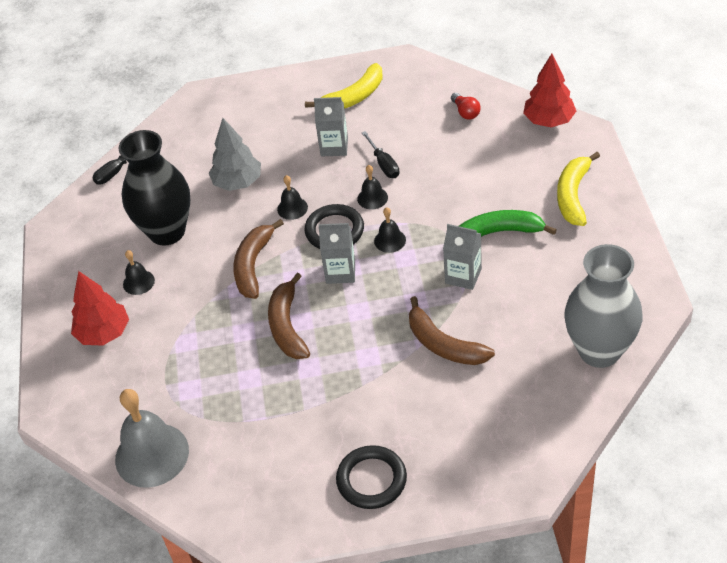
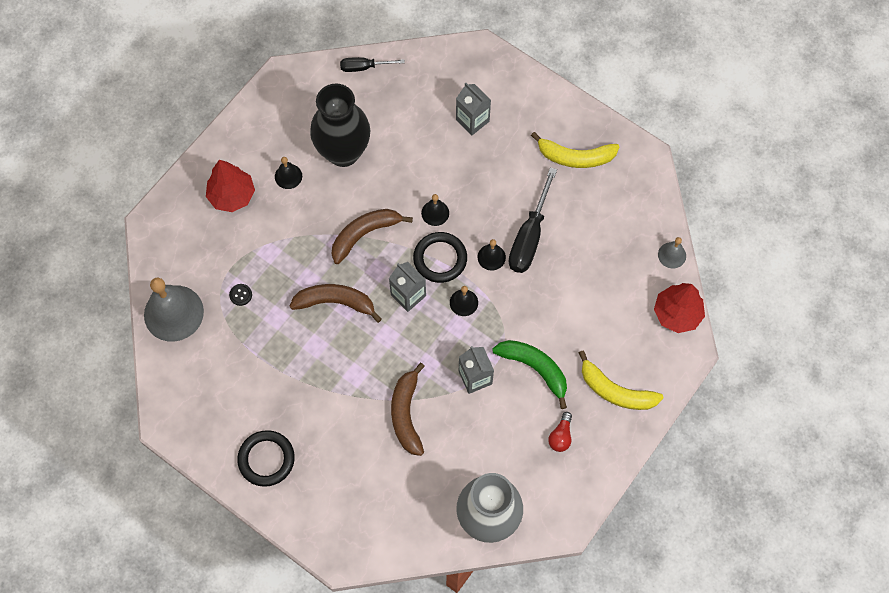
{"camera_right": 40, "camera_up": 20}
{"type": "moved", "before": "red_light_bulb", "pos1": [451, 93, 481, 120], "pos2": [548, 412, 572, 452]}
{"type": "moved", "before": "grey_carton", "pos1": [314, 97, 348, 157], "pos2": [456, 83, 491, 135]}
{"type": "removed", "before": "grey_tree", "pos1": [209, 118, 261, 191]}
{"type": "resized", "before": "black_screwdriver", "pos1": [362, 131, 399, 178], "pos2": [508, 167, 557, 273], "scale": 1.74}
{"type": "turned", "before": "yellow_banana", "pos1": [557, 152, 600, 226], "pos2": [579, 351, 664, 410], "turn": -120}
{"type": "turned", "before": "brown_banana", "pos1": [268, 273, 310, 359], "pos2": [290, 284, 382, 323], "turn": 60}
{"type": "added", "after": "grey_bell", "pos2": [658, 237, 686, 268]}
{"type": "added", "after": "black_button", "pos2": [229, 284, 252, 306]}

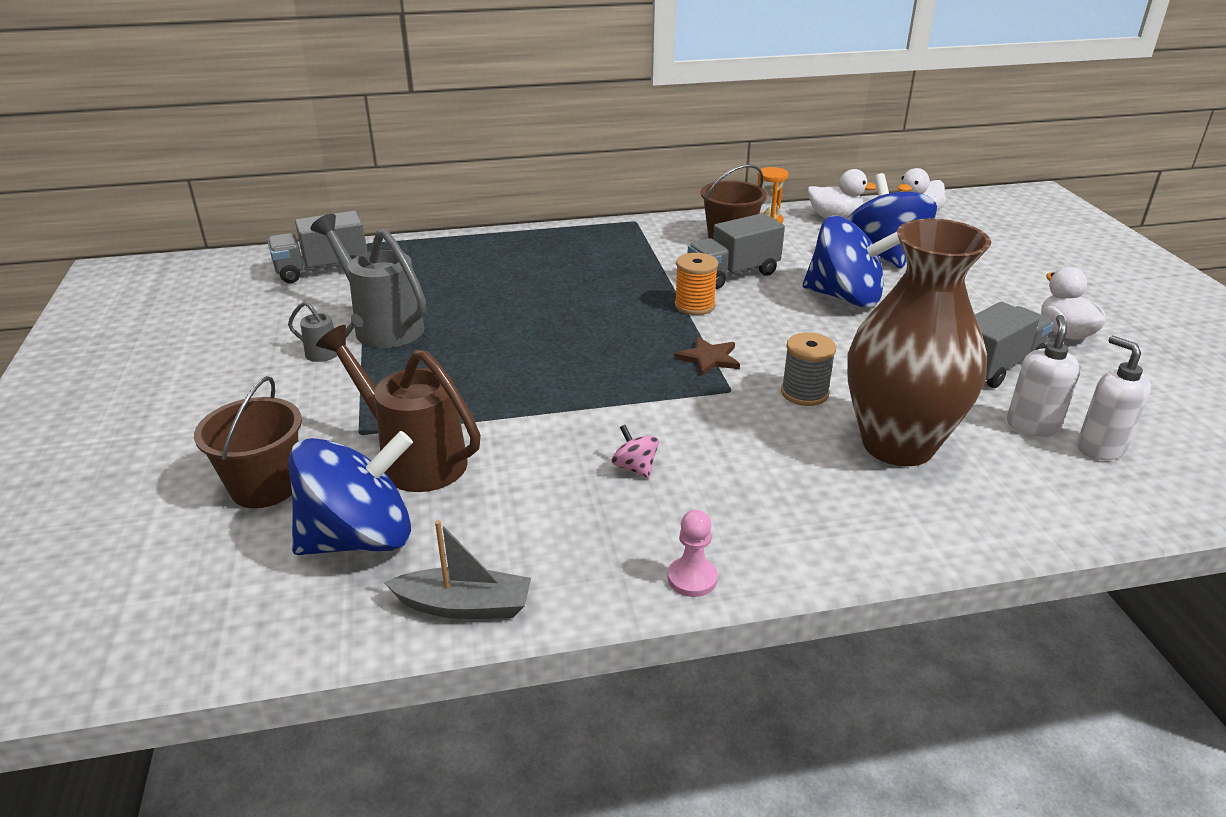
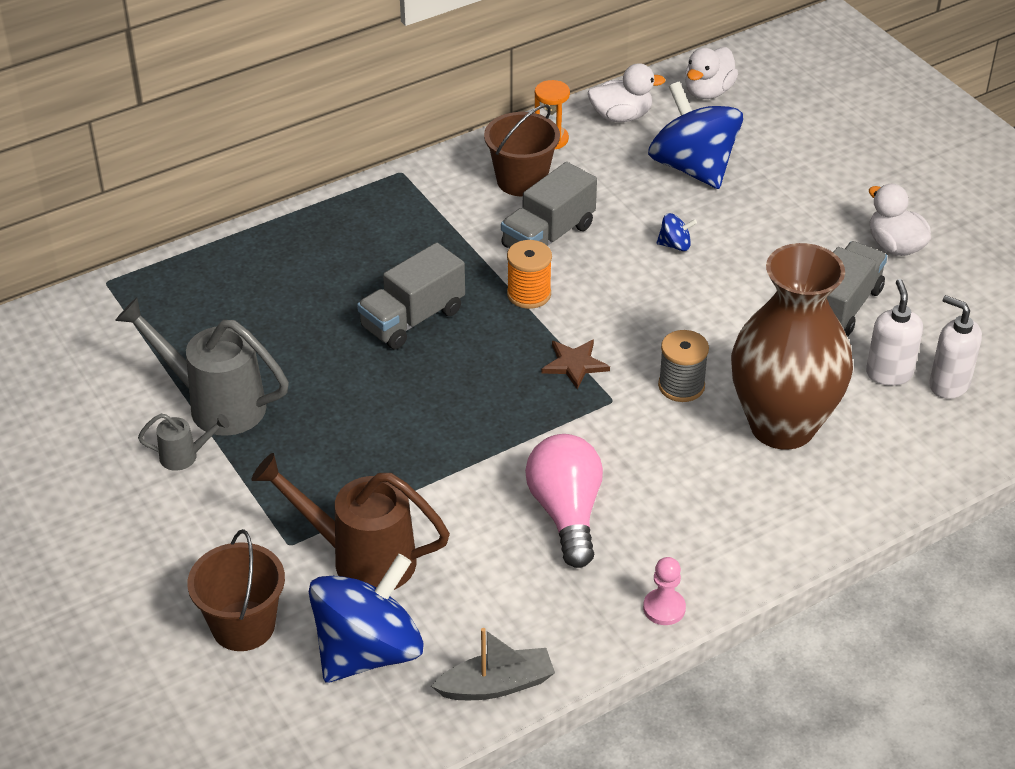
{"camera_right": -20, "camera_up": 10}
{"type": "moved", "before": "grey_truck", "pos1": [267, 211, 367, 283], "pos2": [357, 243, 465, 350]}
{"type": "resized", "before": "blue_spinning_top", "pos1": [803, 216, 900, 308], "pos2": [657, 213, 697, 251], "scale": 0.4}
{"type": "replaced", "before": "pink_spinning_top", "after": "pink_light_bulb", "pos1": [611, 425, 659, 479], "pos2": [525, 434, 603, 568]}

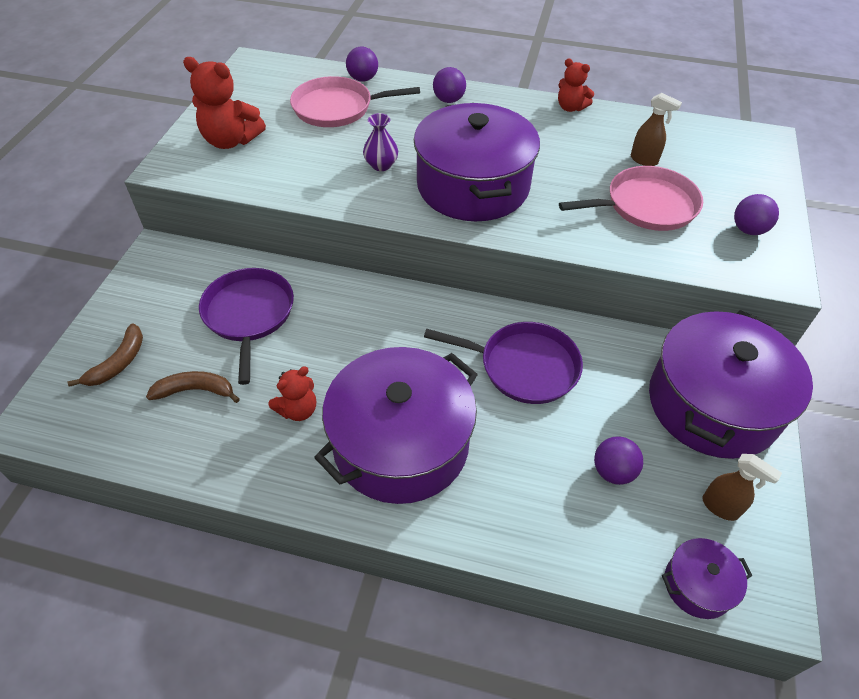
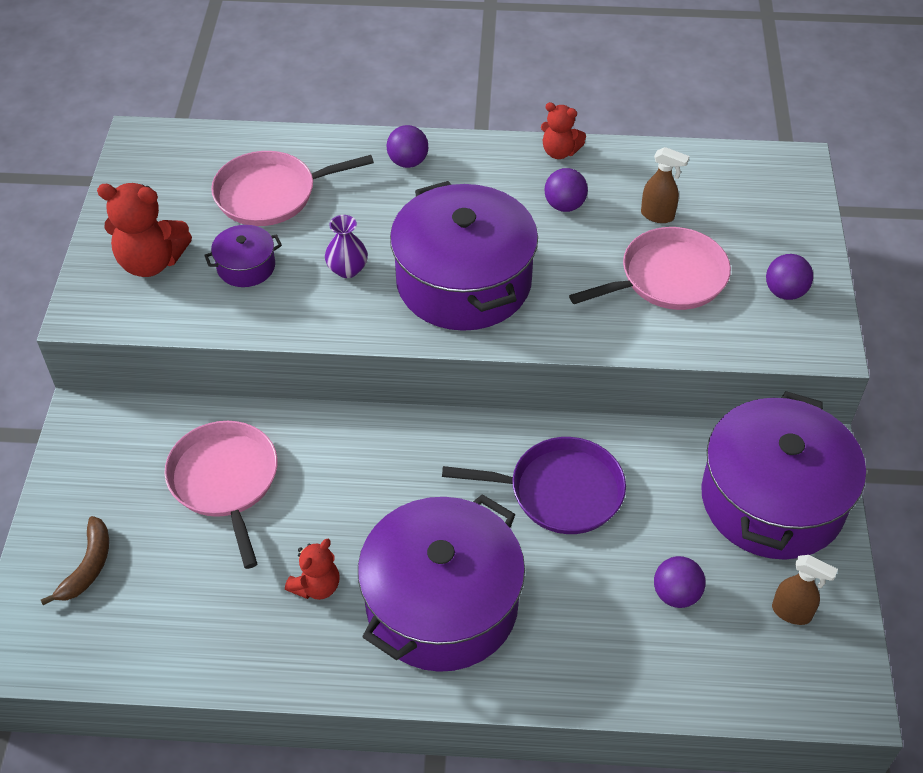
{"camera_right": -10, "camera_up": 0}
{"type": "moved", "before": "purple_ball", "pos1": [346, 47, 378, 82], "pos2": [544, 168, 588, 212]}
{"type": "recoloured", "before": "purple_pan", "after": "pink_pan", "pos1": [199, 268, 294, 385], "pos2": [164, 421, 278, 569]}
{"type": "removed", "before": "brown_banana", "pos1": [146, 371, 240, 403]}
{"type": "moved", "before": "purple_pot", "pos1": [662, 538, 752, 619], "pos2": [204, 225, 282, 287]}

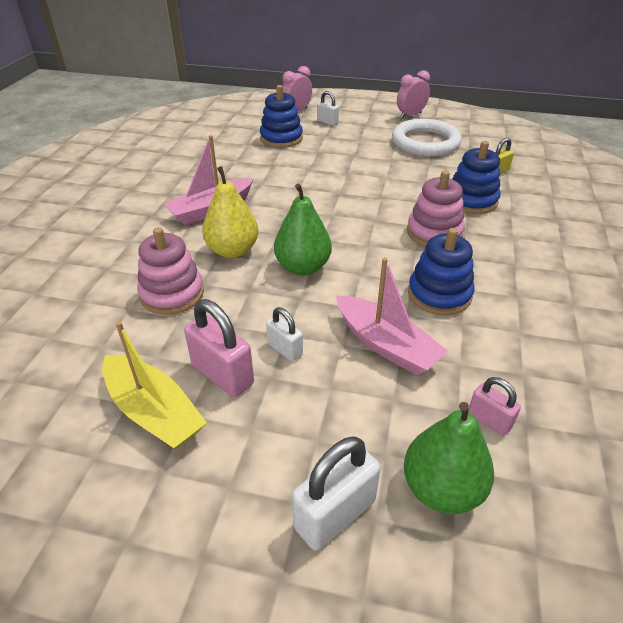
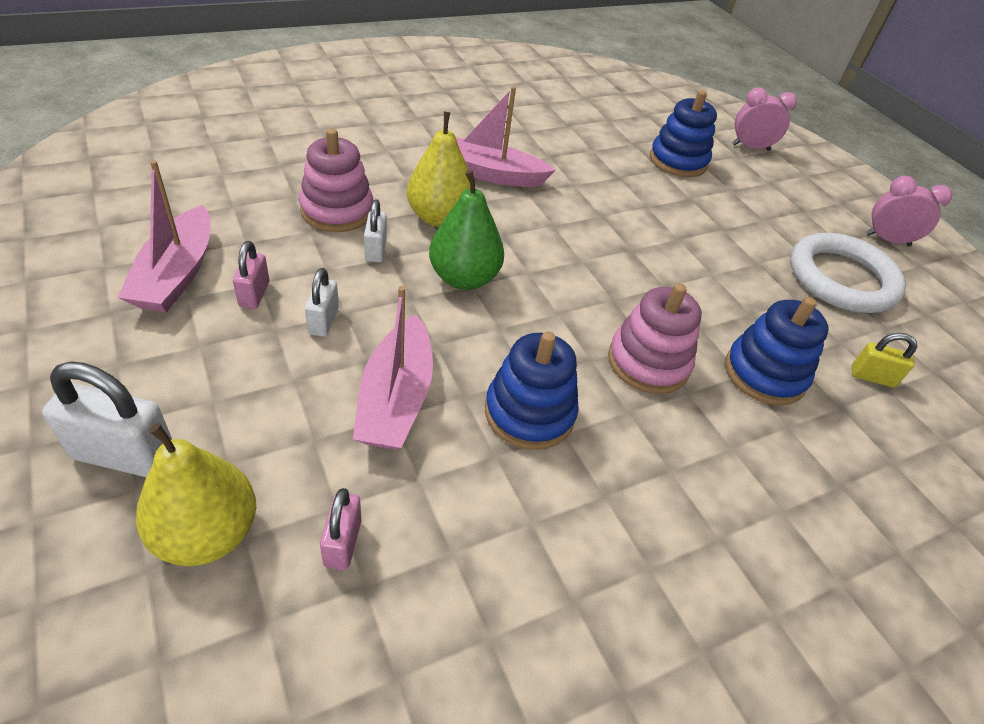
{"camera_right": 45, "camera_up": 5}
{"type": "moved", "before": "white_padlock", "pos1": [317, 91, 339, 126], "pos2": [364, 199, 387, 262]}
{"type": "resized", "before": "pink_padlock", "pos1": [184, 299, 254, 397], "pos2": [233, 241, 269, 309], "scale": 0.59}
{"type": "recoloured", "before": "yellow_boat", "after": "pink_boat", "pos1": [102, 321, 207, 450], "pos2": [117, 160, 210, 313]}
{"type": "recoloured", "before": "green_pear", "after": "yellow_pear", "pos1": [404, 402, 494, 514], "pos2": [136, 423, 256, 566]}

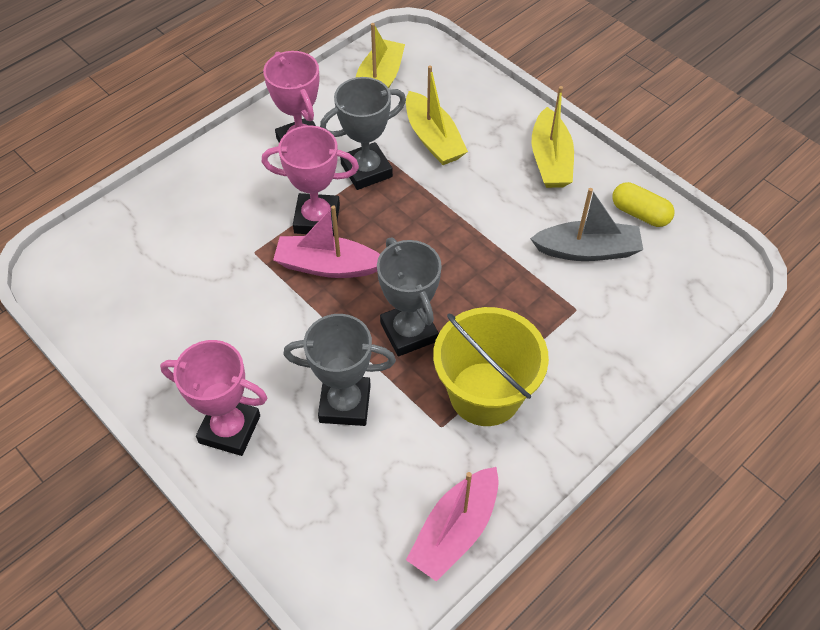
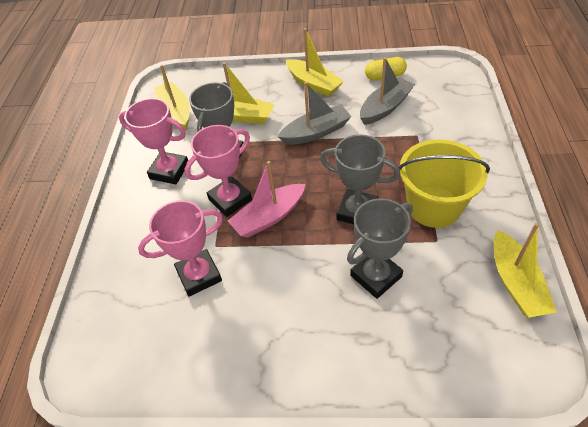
{"camera_right": -40, "camera_up": -5}
{"type": "moved", "before": "pink_trophy", "pos1": [160, 340, 267, 456], "pos2": [138, 200, 223, 297]}
{"type": "recoloured", "before": "pink_boat", "after": "yellow_boat", "pos1": [406, 467, 499, 581], "pos2": [494, 223, 557, 318]}
{"type": "added", "after": "grey_boat", "pos2": [277, 82, 352, 145]}

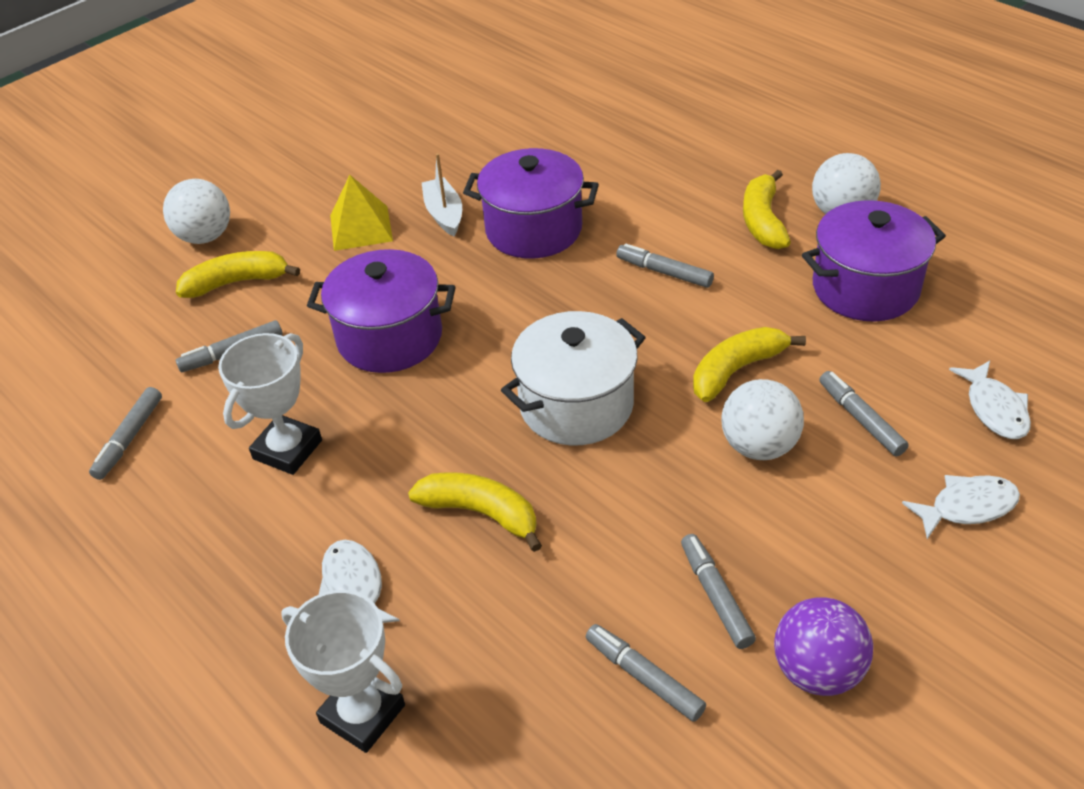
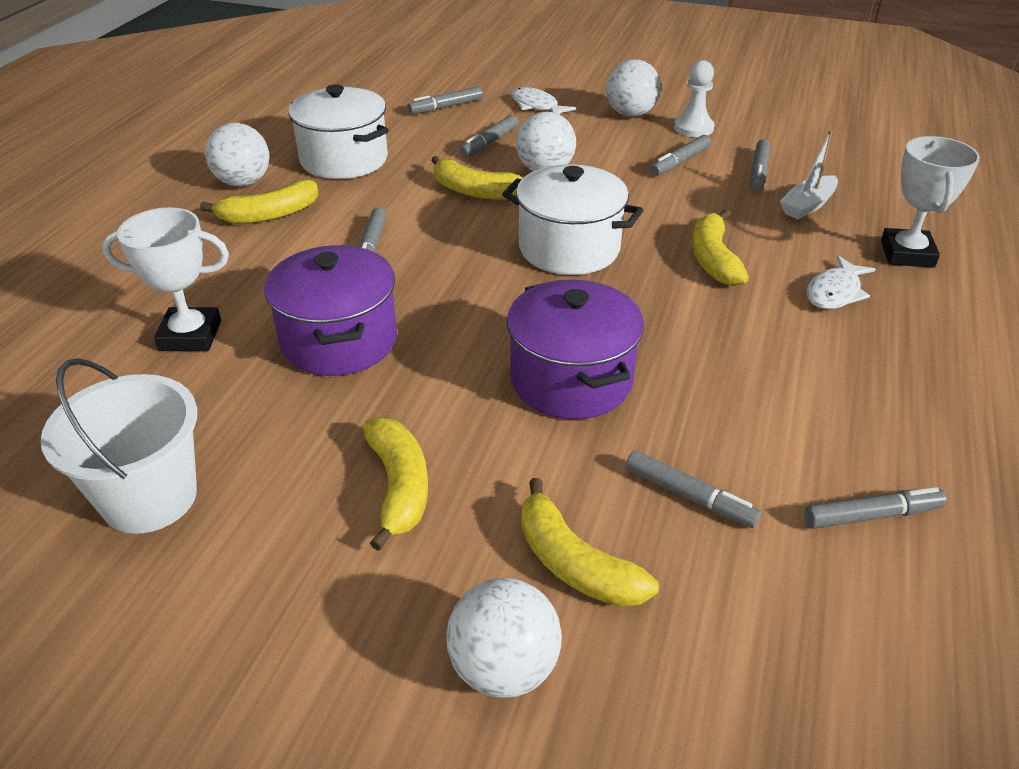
{"camera_right": -120, "camera_up": -5}
{"type": "moved", "before": "white_boat", "pos1": [422, 153, 462, 236], "pos2": [780, 130, 838, 219]}
{"type": "replaced", "before": "yellow_pyramid", "after": "yellow_banana", "pos1": [330, 175, 393, 251], "pos2": [363, 417, 428, 551]}
{"type": "recoloured", "before": "purple_pot", "after": "white_pot", "pos1": [802, 200, 946, 322], "pos2": [288, 84, 389, 179]}
{"type": "moved", "before": "white_trophy", "pos1": [218, 333, 322, 475], "pos2": [102, 207, 229, 351]}
{"type": "replaced", "before": "white_fish", "after": "grey_marker", "pos1": [949, 361, 1031, 439], "pos2": [408, 86, 483, 114]}
{"type": "replaced", "before": "purple_ball", "after": "white_pawn", "pos1": [774, 597, 873, 696], "pos2": [674, 60, 714, 137]}
{"type": "added", "after": "white_ball", "pos2": [606, 59, 661, 117]}
{"type": "added", "after": "white_bucket", "pos2": [40, 358, 197, 534]}

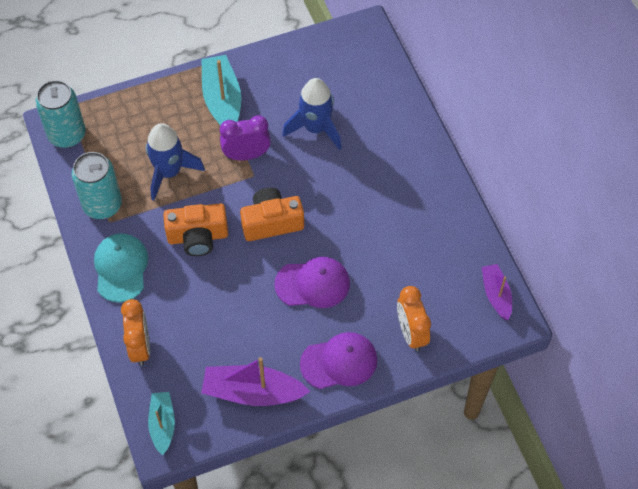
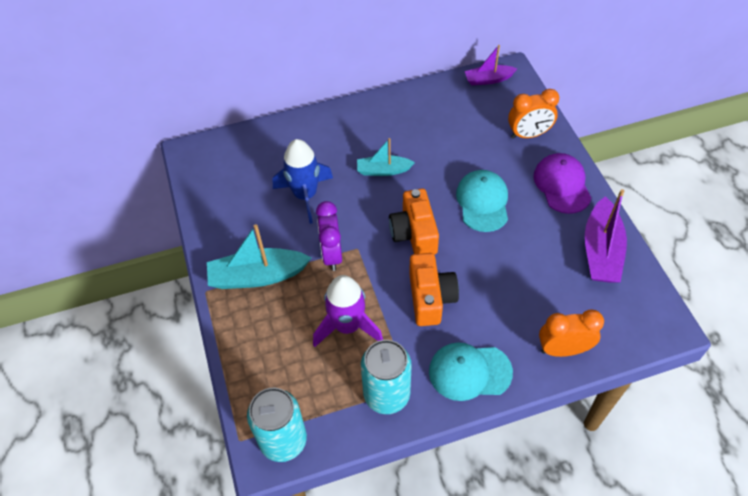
{"camera_right": -85, "camera_up": -5}
{"type": "recoloured", "before": "blue_rocket", "after": "purple_rocket", "pos1": [146, 123, 205, 201], "pos2": [313, 275, 383, 347]}
{"type": "recoloured", "before": "purple_cap", "after": "turquoise_cap", "pos1": [274, 257, 350, 308], "pos2": [456, 170, 508, 232]}
{"type": "moved", "before": "turquoise_boat", "pos1": [148, 392, 175, 455], "pos2": [357, 138, 415, 176]}

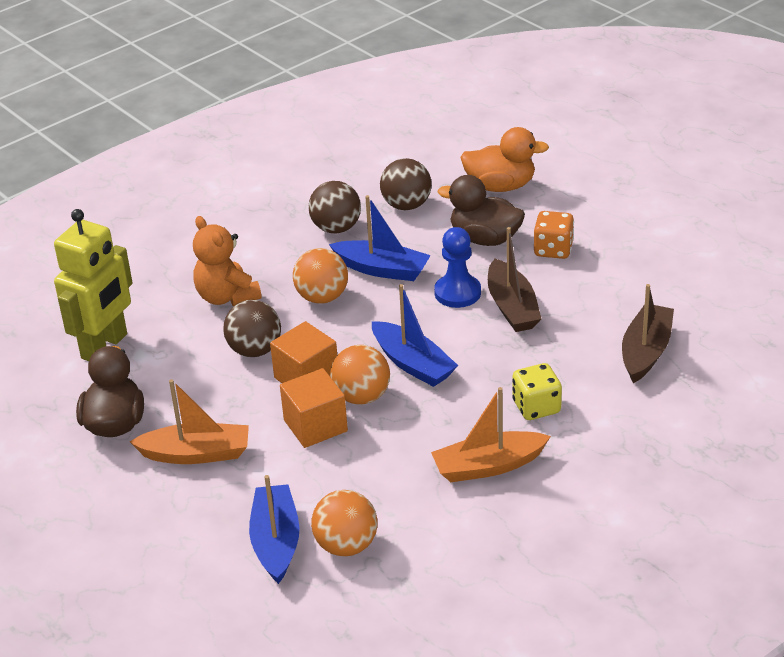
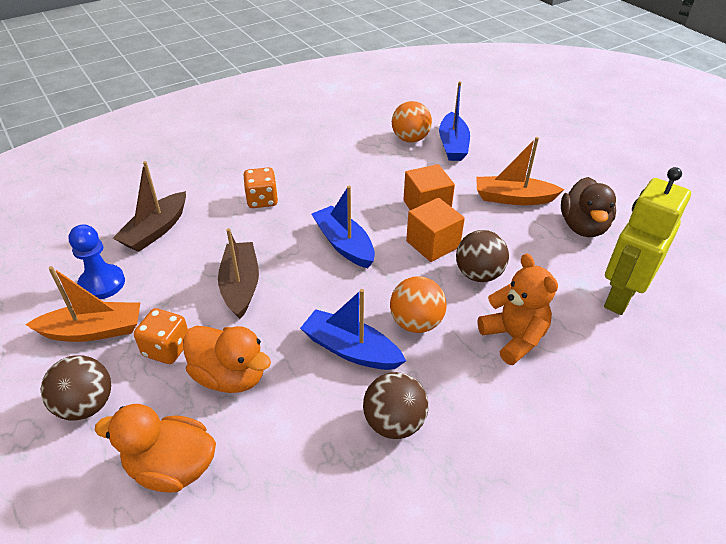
{"camera_right": -175, "camera_up": 5}
{"type": "moved", "before": "brown_ball", "pos1": [380, 158, 432, 210], "pos2": [41, 355, 111, 420]}
{"type": "recoloured", "before": "brown_duck", "after": "orange_duck", "pos1": [438, 175, 525, 246], "pos2": [183, 326, 271, 393]}
{"type": "moved", "before": "blue_pawn", "pos1": [434, 227, 481, 308], "pos2": [68, 224, 125, 299]}
{"type": "removed", "before": "orange_ball", "pos1": [330, 345, 390, 405]}
{"type": "recoloured", "before": "yellow_dice", "after": "orange_dice", "pos1": [512, 363, 562, 420], "pos2": [244, 167, 278, 208]}
{"type": "moved", "before": "orange_boat", "pos1": [431, 387, 551, 482], "pos2": [25, 266, 140, 342]}

